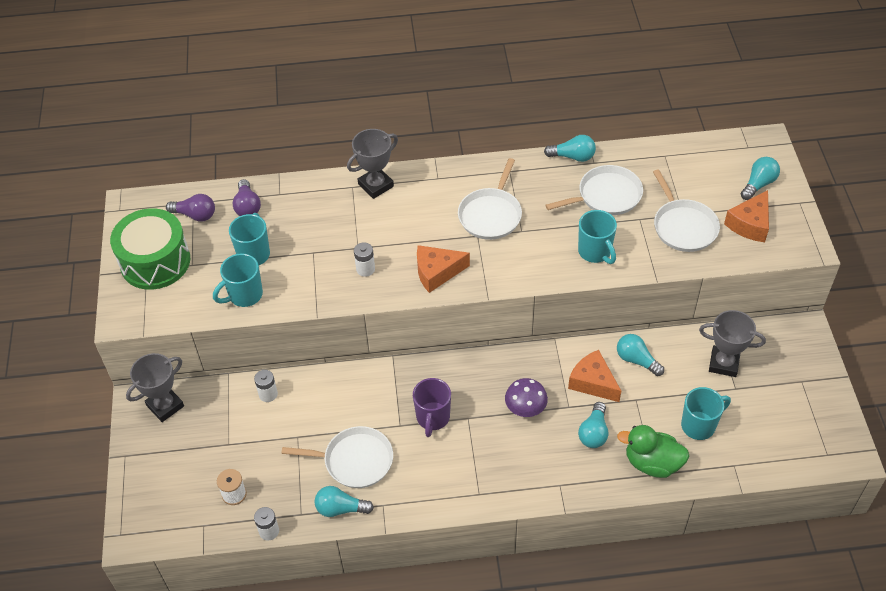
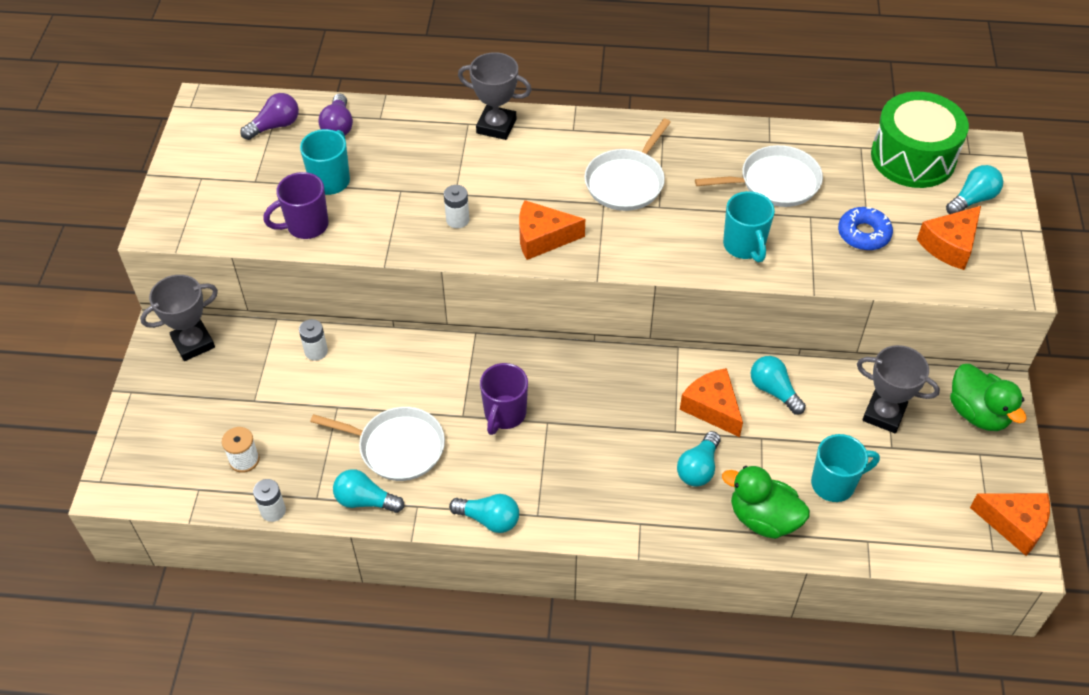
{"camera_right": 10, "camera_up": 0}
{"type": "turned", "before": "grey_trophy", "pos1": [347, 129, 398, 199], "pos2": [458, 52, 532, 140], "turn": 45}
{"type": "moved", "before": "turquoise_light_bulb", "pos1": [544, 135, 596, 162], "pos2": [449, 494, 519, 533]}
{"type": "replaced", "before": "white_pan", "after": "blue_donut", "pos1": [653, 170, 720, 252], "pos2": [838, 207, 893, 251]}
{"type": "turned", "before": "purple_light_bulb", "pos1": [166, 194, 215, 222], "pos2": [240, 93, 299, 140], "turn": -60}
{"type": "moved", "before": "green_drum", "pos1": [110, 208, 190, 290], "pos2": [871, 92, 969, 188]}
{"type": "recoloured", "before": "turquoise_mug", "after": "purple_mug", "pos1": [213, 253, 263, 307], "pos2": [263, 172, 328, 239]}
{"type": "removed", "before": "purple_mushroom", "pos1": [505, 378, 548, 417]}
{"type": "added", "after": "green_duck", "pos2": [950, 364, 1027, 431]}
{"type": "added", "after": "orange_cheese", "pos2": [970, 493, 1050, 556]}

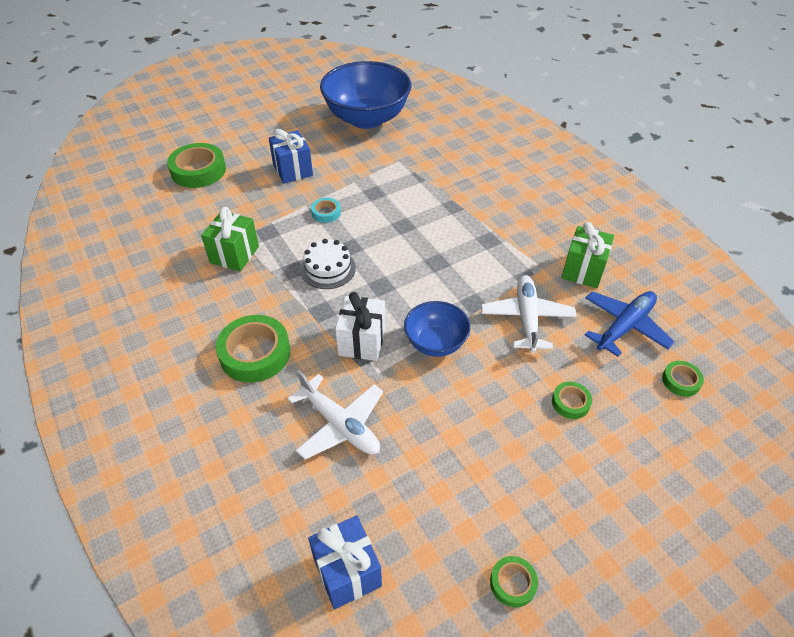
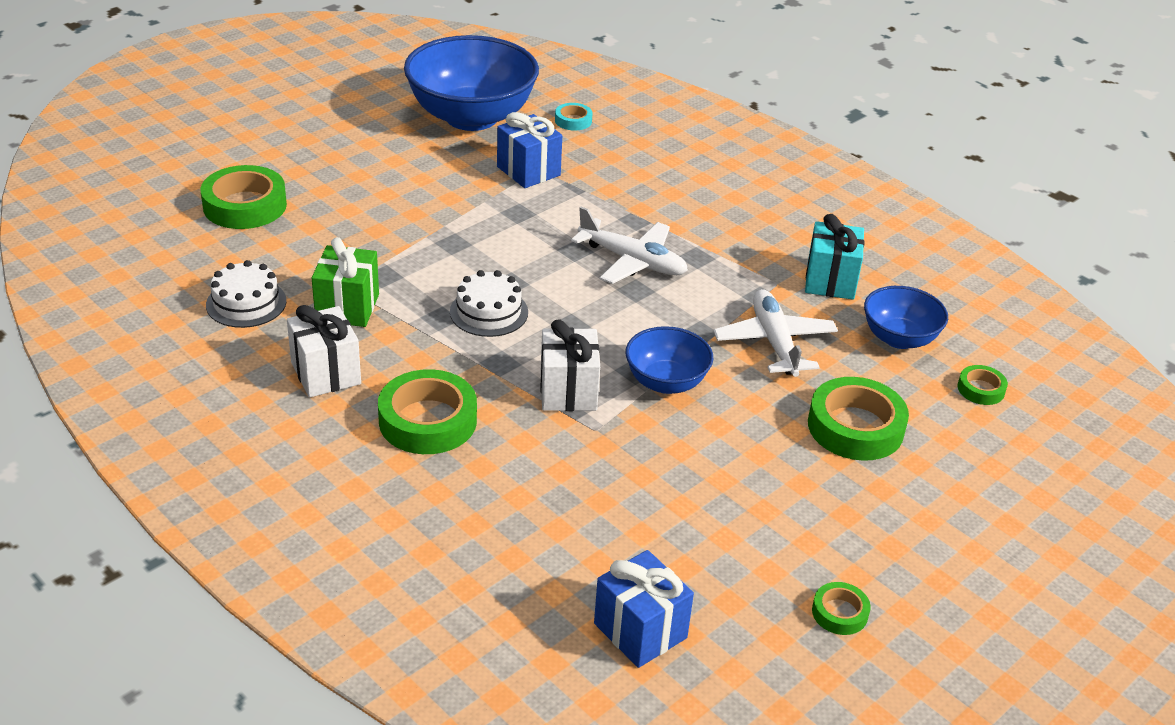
{"camera_right": -15, "camera_up": -10}
{"type": "moved", "before": "blue_gift", "pos1": [269, 129, 313, 184], "pos2": [497, 112, 562, 188]}
{"type": "moved", "before": "turquoise_tape", "pos1": [311, 198, 341, 223], "pos2": [555, 103, 592, 131]}
{"type": "recoloured", "before": "green_gift", "after": "turquoise_gift", "pos1": [561, 222, 614, 288], "pos2": [805, 214, 865, 300]}
{"type": "replaced", "before": "blue_plane", "after": "blue_bowl", "pos1": [585, 291, 674, 357], "pos2": [864, 286, 948, 349]}
{"type": "moved", "before": "white_plane", "pos1": [288, 370, 383, 460], "pos2": [571, 207, 688, 284]}
{"type": "resized", "before": "green_tape", "pos1": [552, 382, 592, 419], "pos2": [808, 377, 909, 461], "scale": 1.98}
{"type": "added", "after": "white_cake", "pos2": [206, 260, 286, 328]}
{"type": "added", "after": "white_gift", "pos2": [287, 305, 361, 398]}

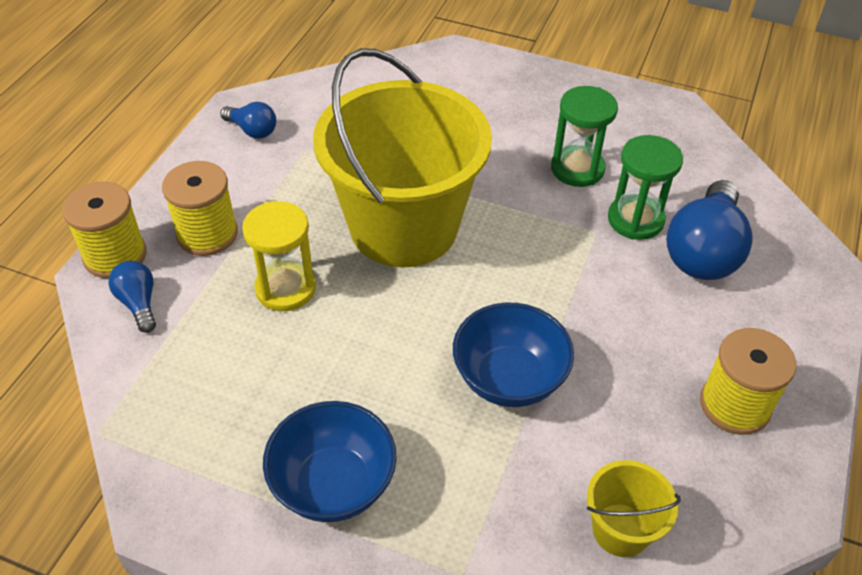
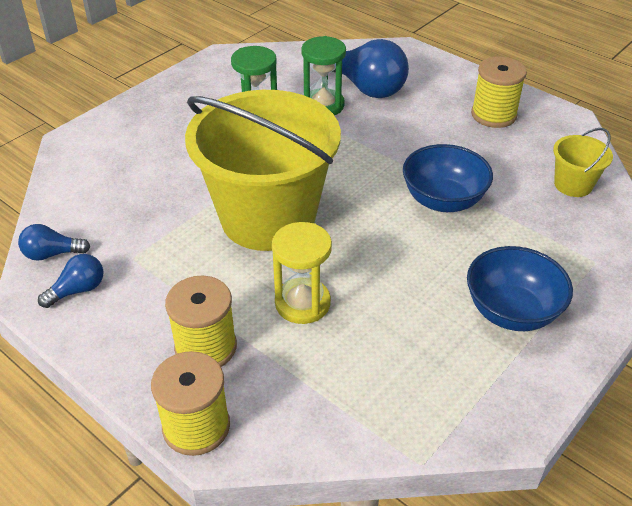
{"camera_right": -70, "camera_up": -5}
{"type": "moved", "before": "blue_light_bulb", "pos1": [109, 261, 156, 333], "pos2": [18, 224, 90, 261]}

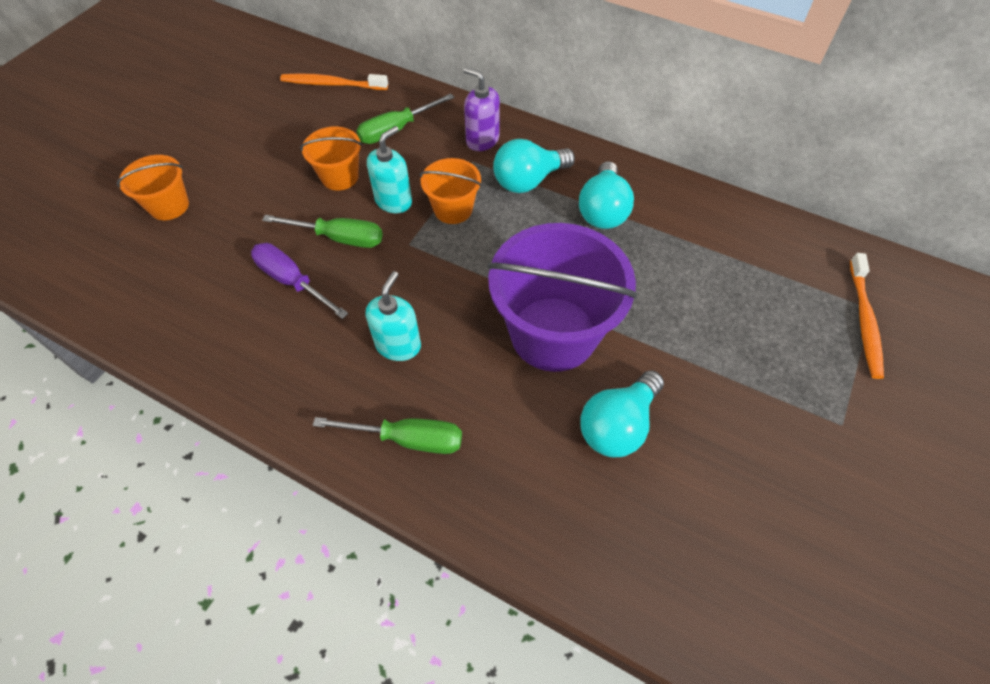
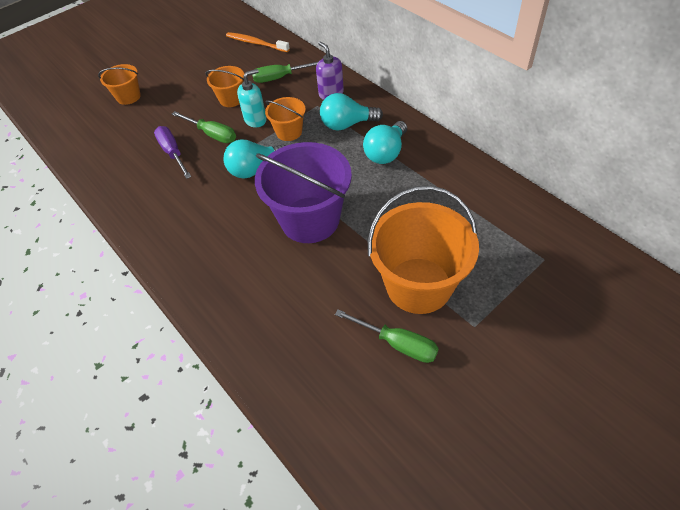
{"camera_right": 25, "camera_up": -5}
{"type": "removed", "before": "orange_toothbrush", "pos1": [850, 253, 884, 379]}
{"type": "removed", "before": "turquoise_soap_dispenser", "pos1": [366, 271, 421, 361]}
{"type": "moved", "before": "turquoise_light_bulb", "pos1": [580, 370, 664, 457], "pos2": [223, 139, 285, 179]}
{"type": "moved", "before": "green_screwdriver", "pos1": [313, 417, 462, 454], "pos2": [335, 309, 439, 363]}
{"type": "added", "after": "orange_bucket", "pos2": [368, 186, 479, 314]}

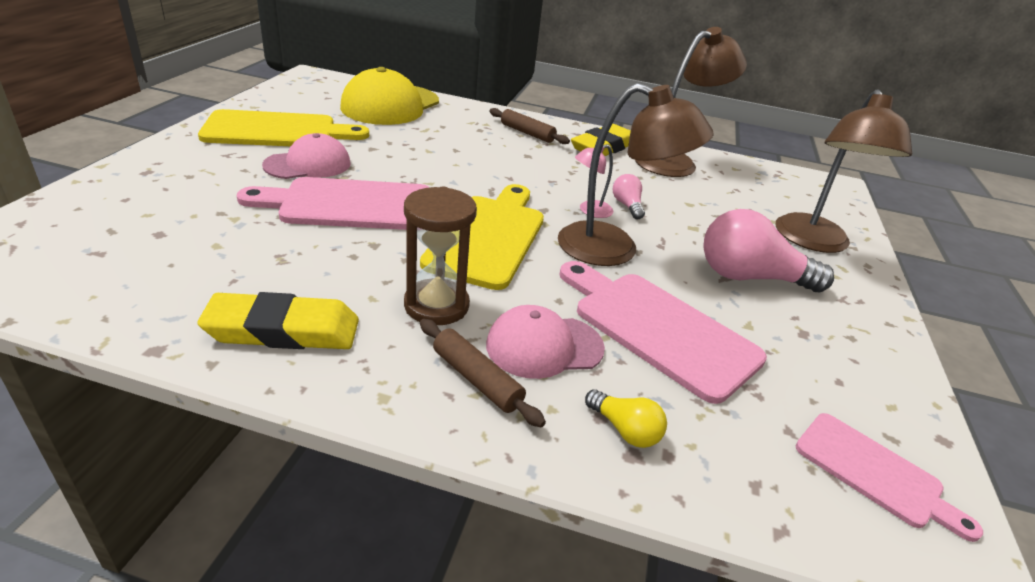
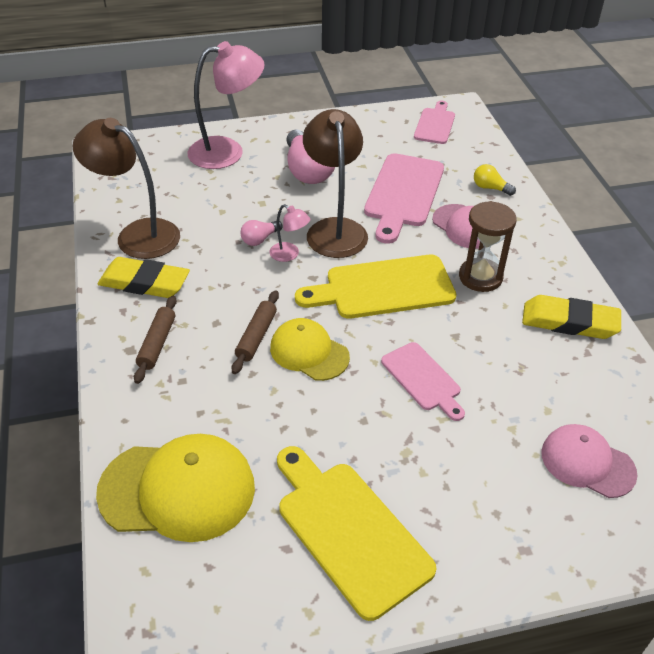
{"camera_right": -115, "camera_up": 10}
{"type": "recoloured", "before": "brown_lamp", "after": "pink_lamp", "pos1": [776, 89, 912, 253], "pos2": [188, 41, 265, 169]}
{"type": "moved", "before": "pink_cap", "pos1": [262, 133, 351, 179], "pos2": [542, 424, 637, 498]}
{"type": "resized", "before": "pink_cutting_board", "pos1": [237, 177, 430, 230], "pos2": [381, 342, 465, 421], "scale": 0.6}
{"type": "turned", "before": "yellow_eraser", "pos1": [197, 292, 359, 349], "pos2": [522, 295, 621, 339], "turn": -45}
{"type": "moved", "before": "brown_rolling_pin", "pos1": [420, 319, 546, 428], "pos2": [231, 290, 279, 374]}
{"type": "turned", "before": "yellow_light_bulb", "pos1": [585, 389, 667, 448], "pos2": [474, 164, 516, 196], "turn": -75}
{"type": "added", "after": "yellow_cap", "pos2": [270, 318, 350, 381]}

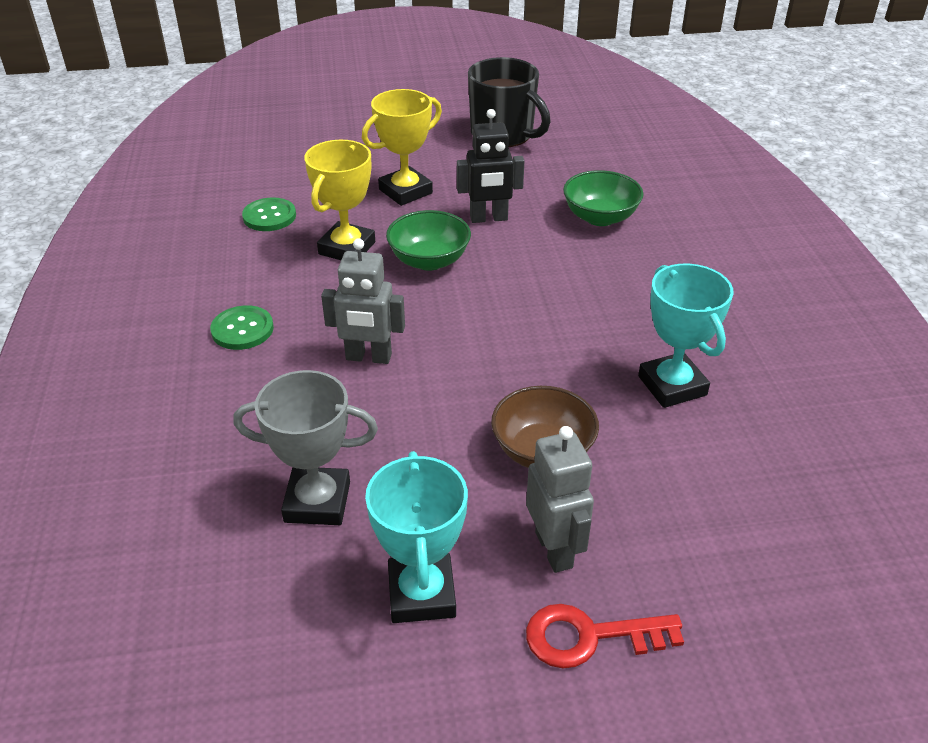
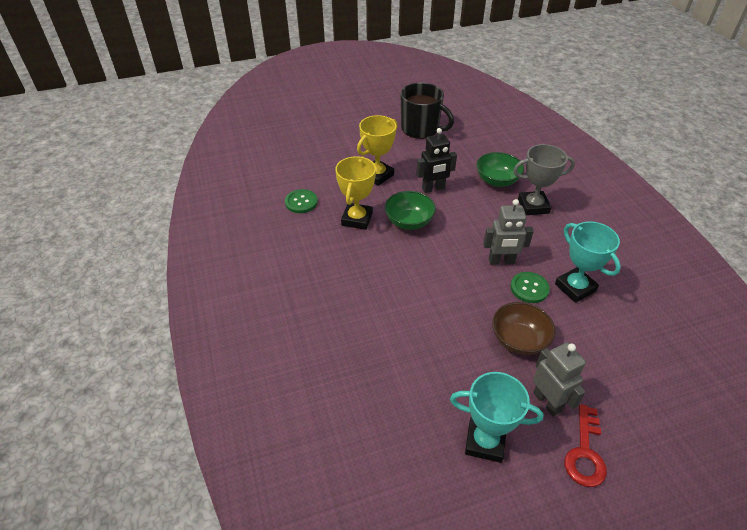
{"camera_right": -10, "camera_up": 5}
{"type": "moved", "before": "grey_robot", "pos1": [321, 238, 405, 364], "pos2": [483, 199, 534, 265]}
{"type": "moved", "before": "green_button", "pos1": [210, 305, 274, 350], "pos2": [511, 272, 550, 303]}
{"type": "moved", "before": "grey_trophy", "pos1": [233, 370, 378, 525], "pos2": [513, 144, 575, 215]}
{"type": "turned", "before": "turquoise_trophy", "pos1": [365, 451, 468, 623], "pos2": [450, 372, 544, 463], "turn": -60}
{"type": "turned", "before": "red_key", "pos1": [526, 604, 684, 668], "pos2": [564, 404, 607, 487], "turn": -60}

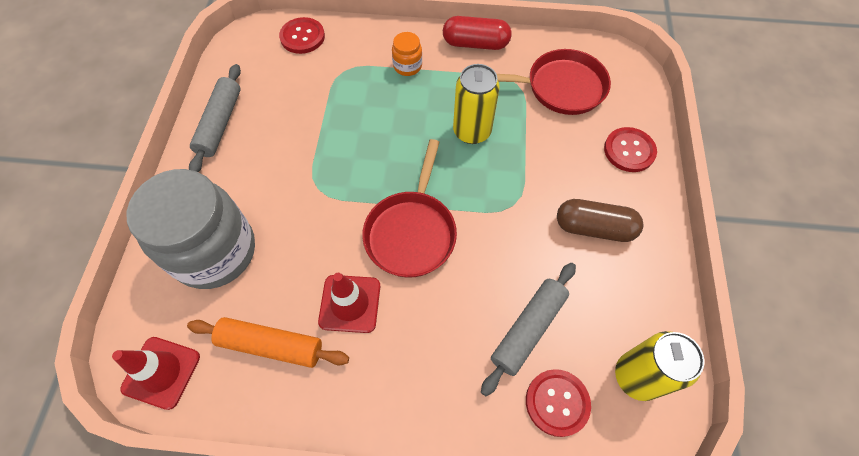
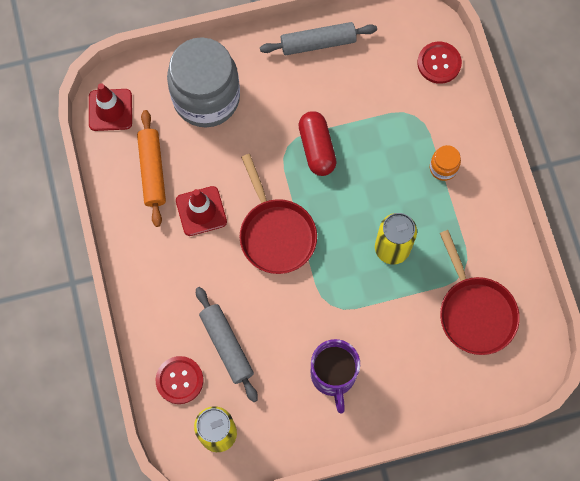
{"camera_right": 70, "camera_up": 10}
{"type": "moved", "before": "red_capsule", "pos1": [443, 16, 511, 50], "pos2": [298, 111, 337, 176]}
{"type": "removed", "before": "red_button", "pos1": [604, 127, 657, 172]}
{"type": "turned", "before": "red_pan", "pos1": [362, 139, 457, 278], "pos2": [239, 154, 317, 274], "turn": -105}
{"type": "replaced", "before": "brown_capsule", "after": "purple_mug", "pos1": [557, 199, 643, 242], "pos2": [311, 339, 360, 414]}
{"type": "turned", "before": "grey_rolling_pin", "pos1": [481, 263, 576, 396], "pos2": [196, 287, 258, 402], "turn": 45}

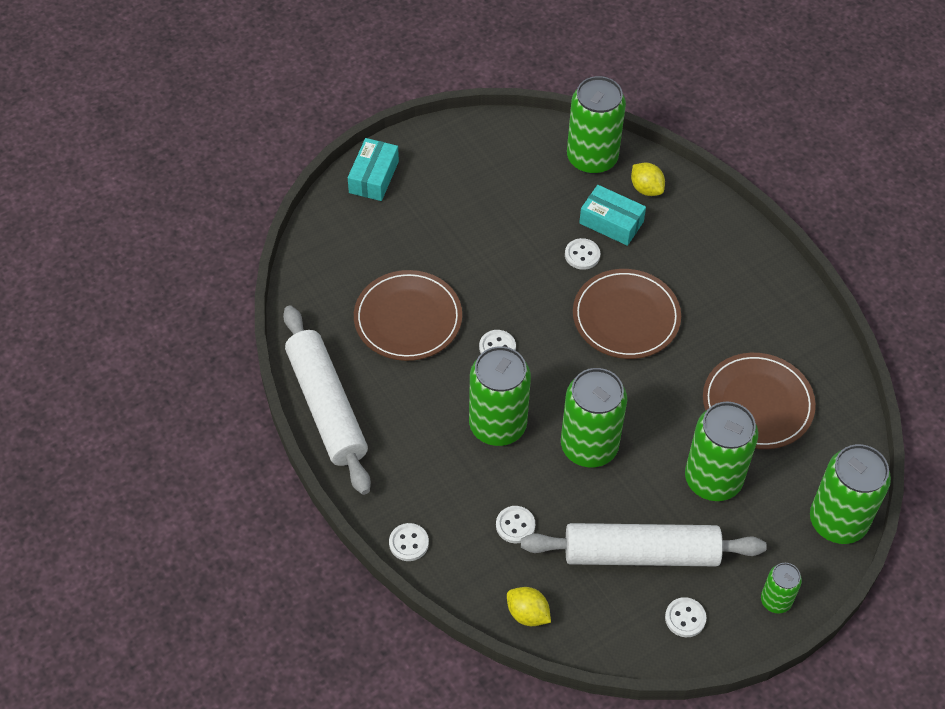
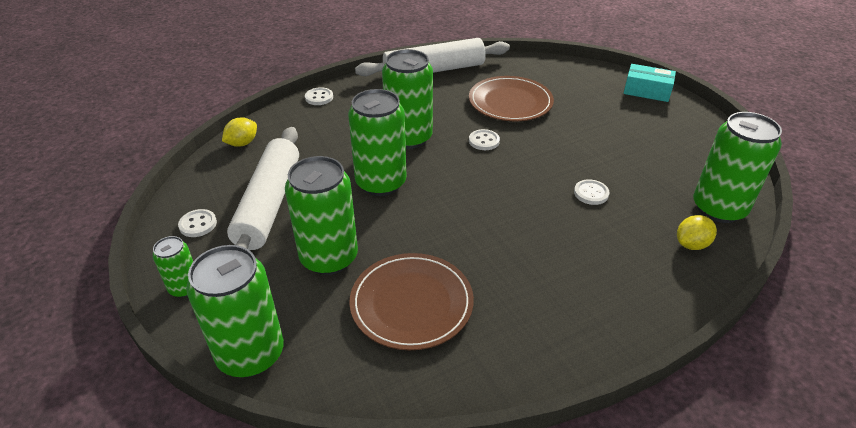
{"camera_right": 95, "camera_up": -15}
{"type": "removed", "before": "turquoise_box", "pos1": [579, 185, 646, 246]}
{"type": "removed", "before": "brown_plate", "pos1": [573, 269, 681, 359]}
{"type": "removed", "before": "white_button", "pos1": [496, 506, 535, 543]}

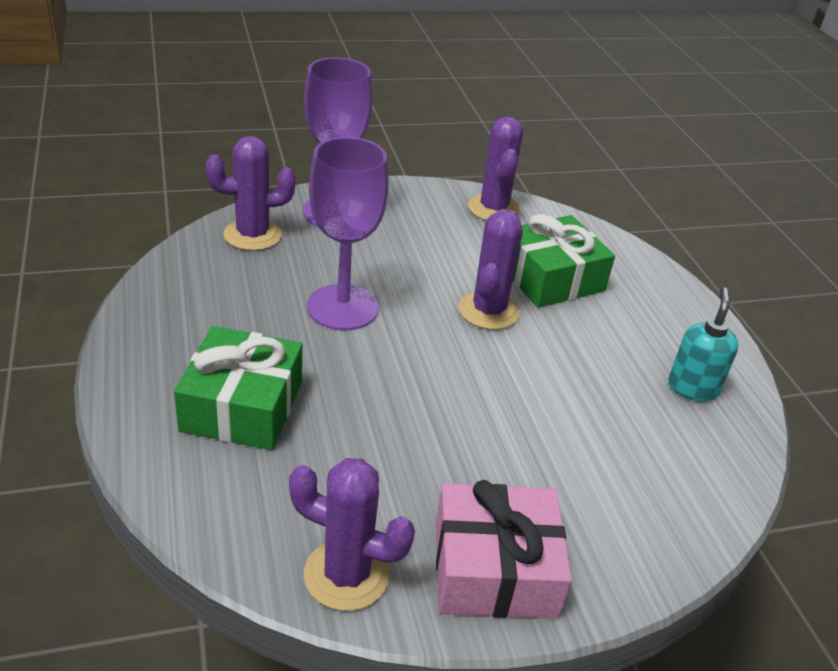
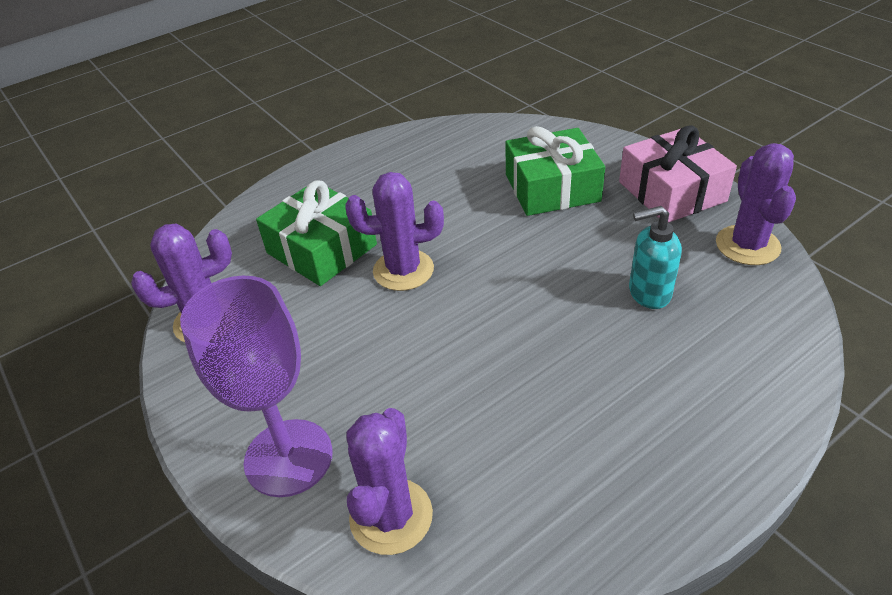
{"camera_right": -105, "camera_up": 5}
{"type": "turned", "before": "purple_cactus", "pos1": [206, 136, 295, 251], "pos2": [346, 408, 433, 555], "turn": 45}
{"type": "removed", "before": "purple_goblet", "pos1": [307, 137, 389, 331]}
{"type": "moved", "before": "turquoise_soap_dispenser", "pos1": [668, 288, 739, 402], "pos2": [629, 206, 682, 309]}
{"type": "moved", "before": "green_gift", "pos1": [174, 326, 302, 450], "pos2": [506, 126, 605, 216]}

